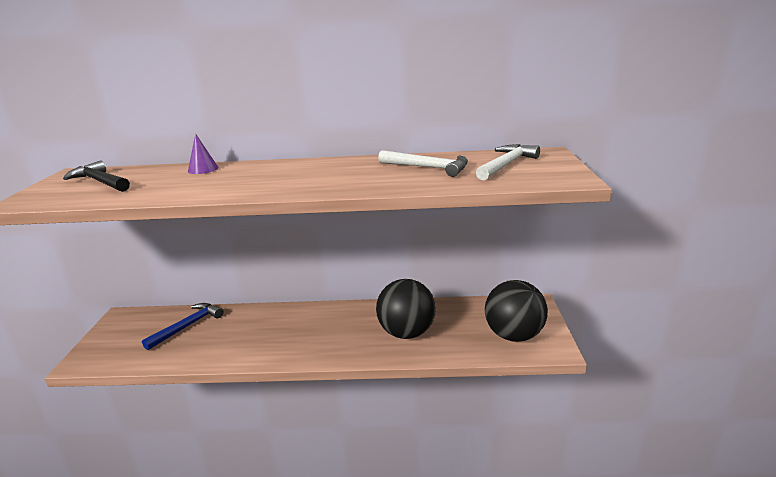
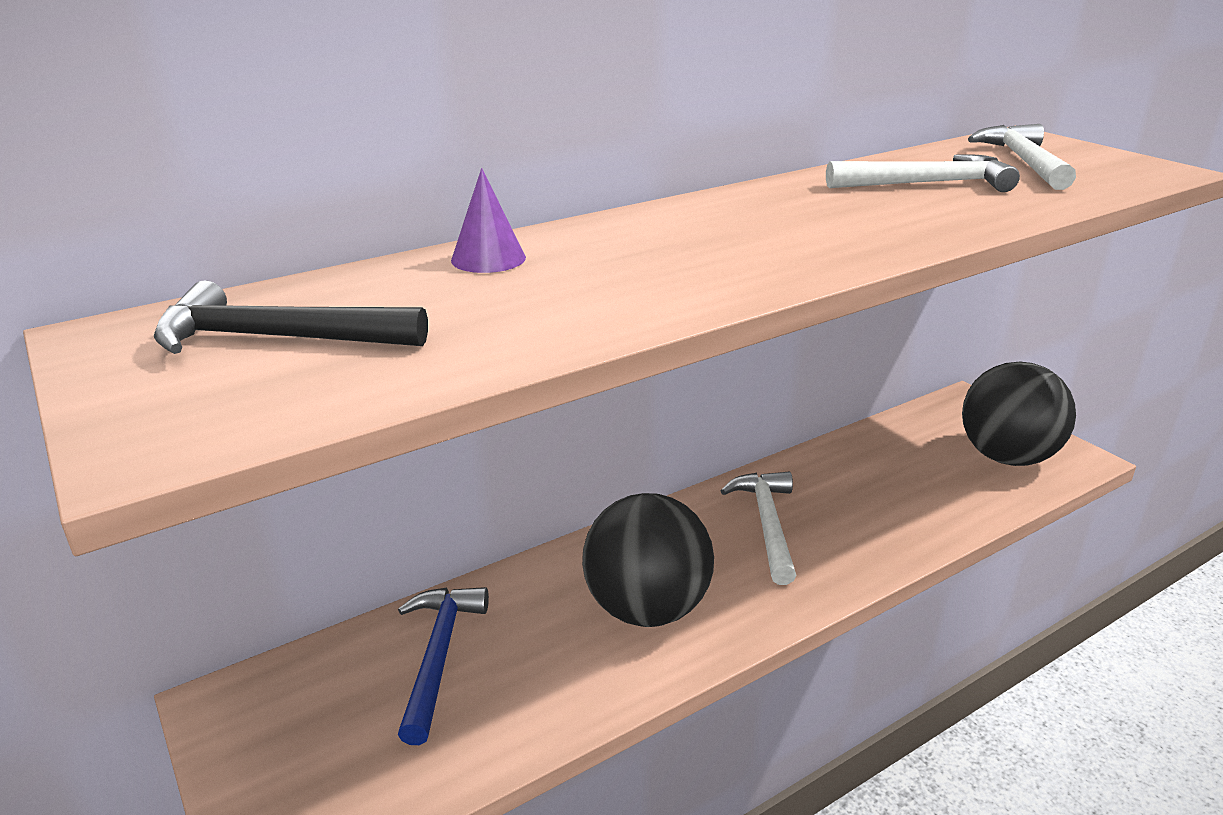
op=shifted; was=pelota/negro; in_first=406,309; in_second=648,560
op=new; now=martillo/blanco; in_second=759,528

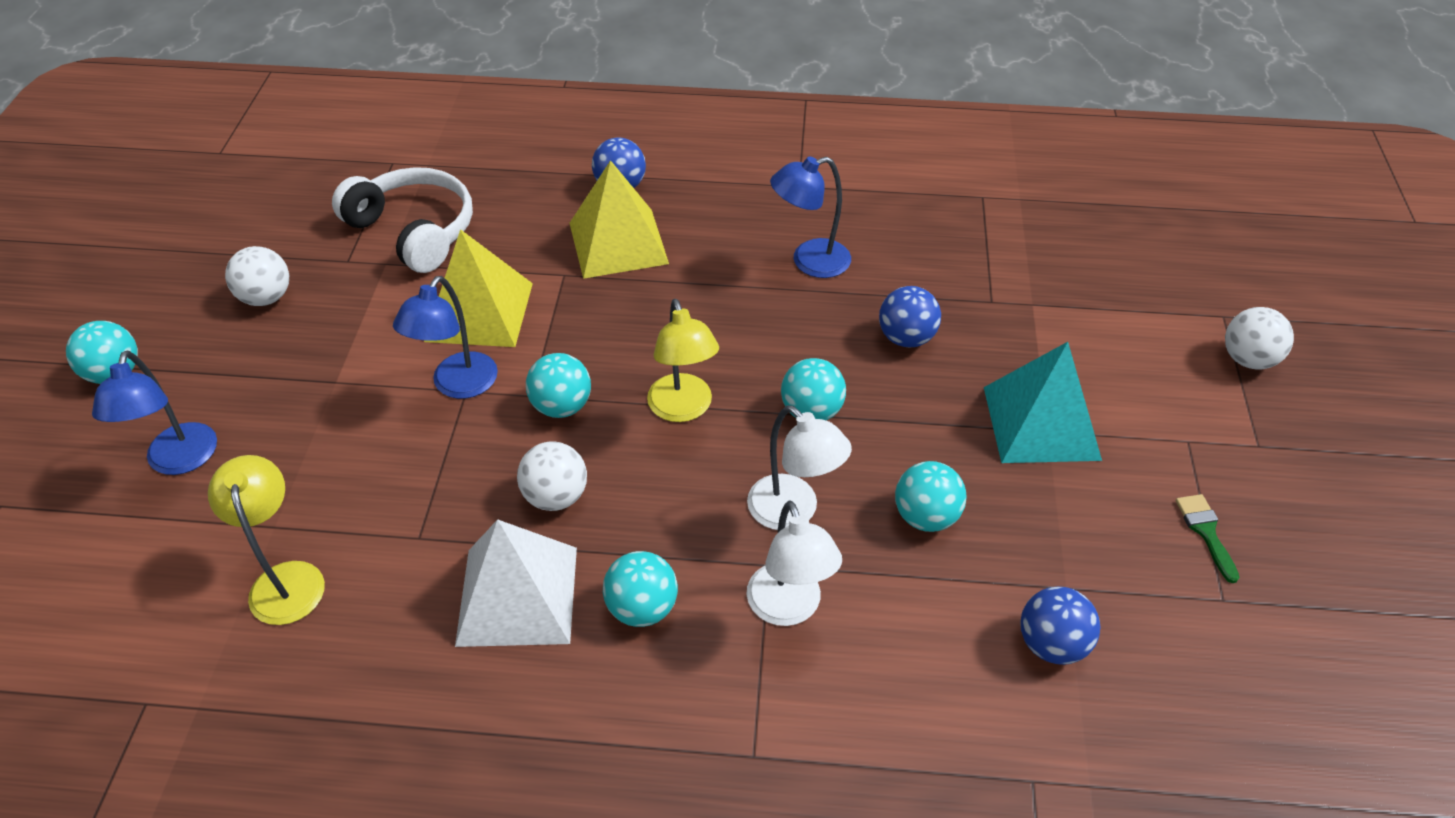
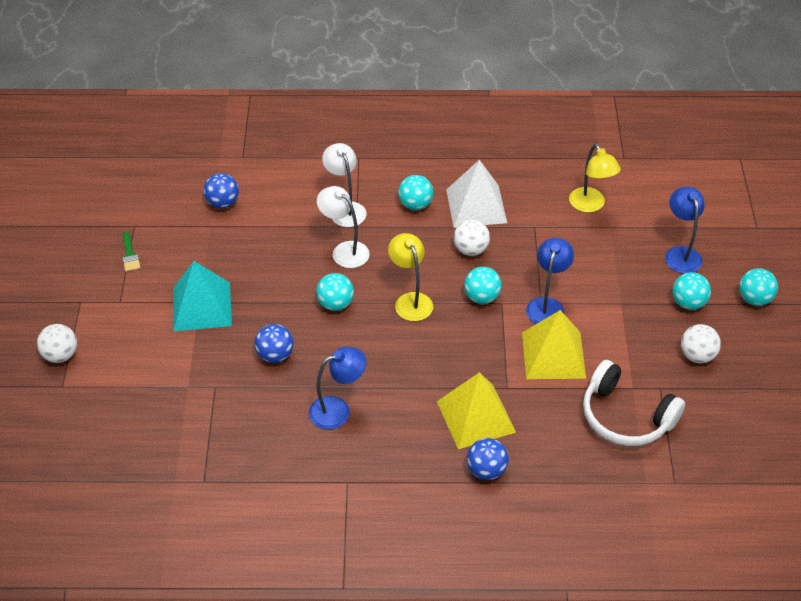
op=shifted; was=pelota/turquesa; in_first=931,496; in_second=691,291

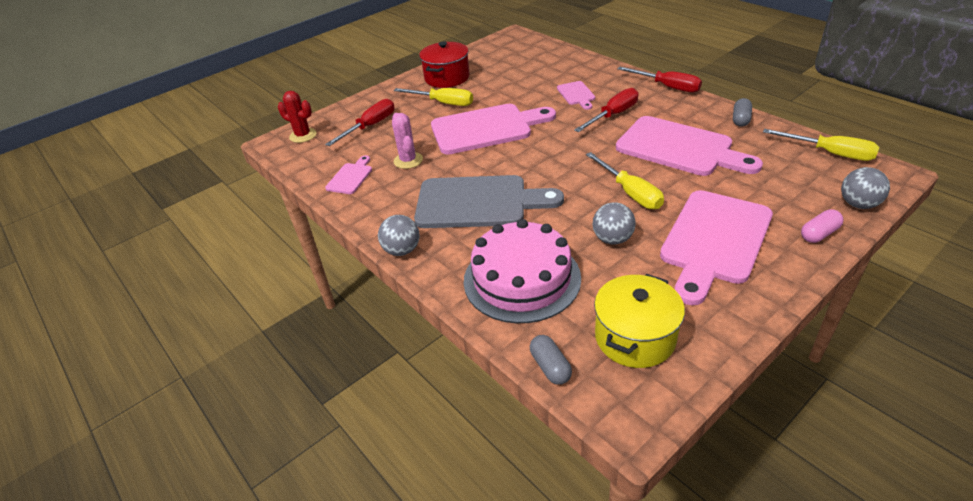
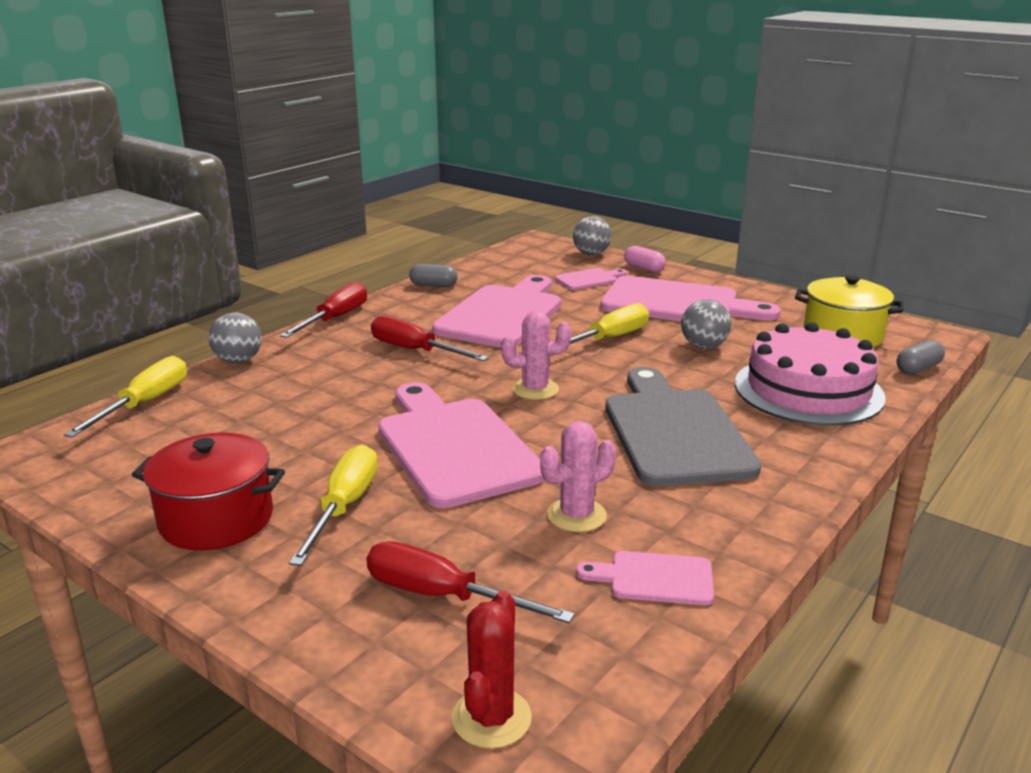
op=shifted; was=pelota/gris; in_first=398,235; in_second=235,338
op=shifted; was=tabla de cortar/rosa; in_first=576,95; in_second=591,279
op=shifted; was=destornillador/amarillo; in_first=821,145; in_second=125,396
op=new; now=cactus/rosa; in_second=536,355

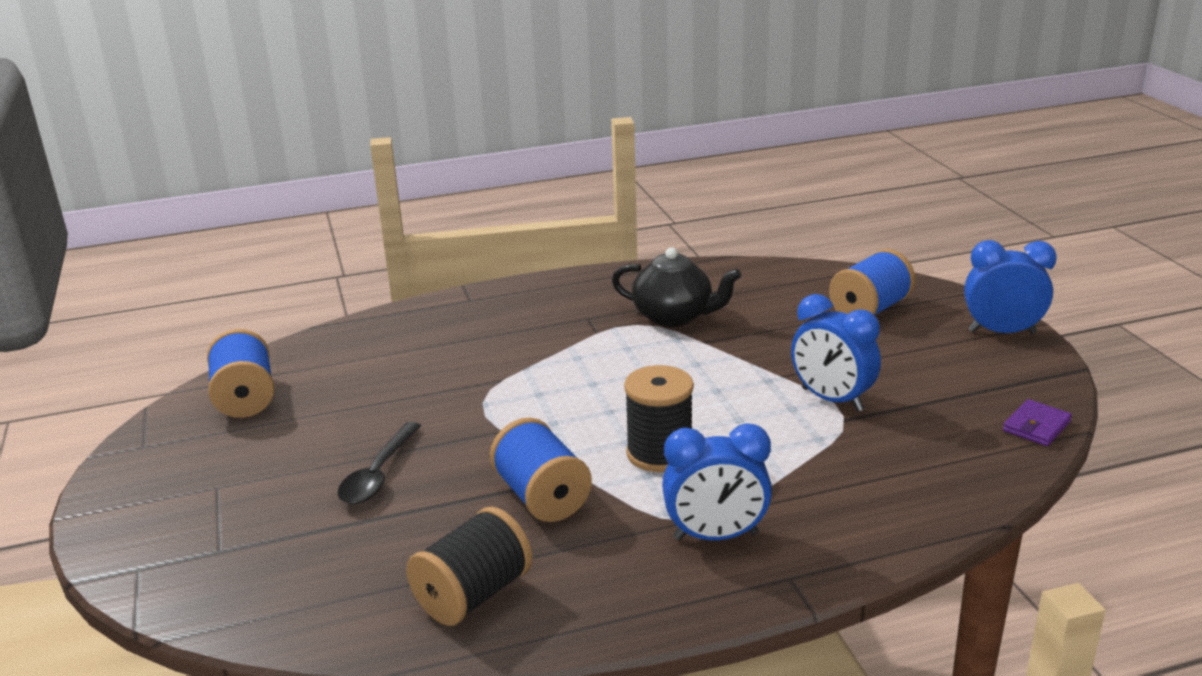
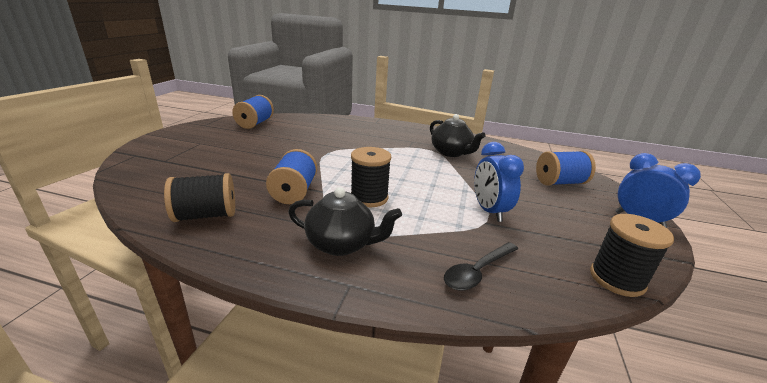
op=shifted; was=cuchara/negro; in_first=379,463; in_second=481,266
op=swapped; was=despertador/azul; now=tetera/negro; in_first=717,481; in_second=345,221
op=swapped; was=cartera/morado; now=carrete/negro; in_first=1037,422; in_second=632,255

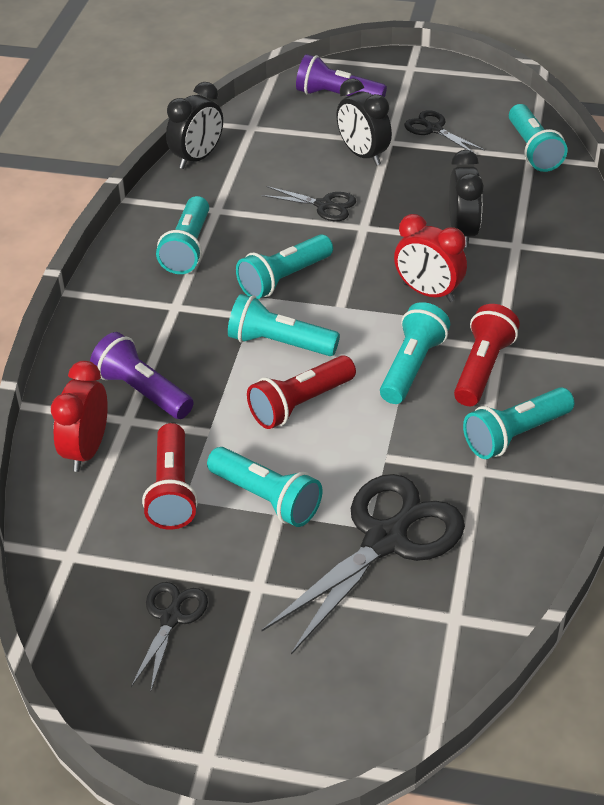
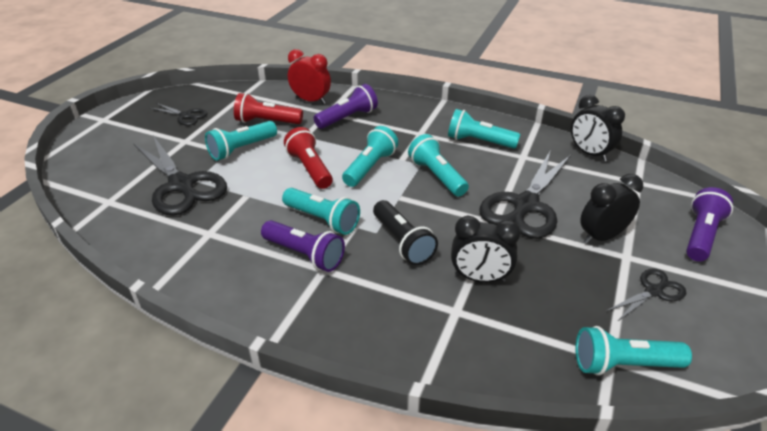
op=scaled; was=tijeras/negro; in_first=308,203; in_second=525,195; ratio=1.97
op=swapped; was=despertador/rojo; now=lámpara de mano/negro; in_first=430,258; in_second=405,232
op=repainted; was=lámpara de mano/rojo; now=lámpara de mano/morado; in_first=487,355; in_second=303,246
op=gone; was=lámpara de mano/turquesa; in_first=518,423

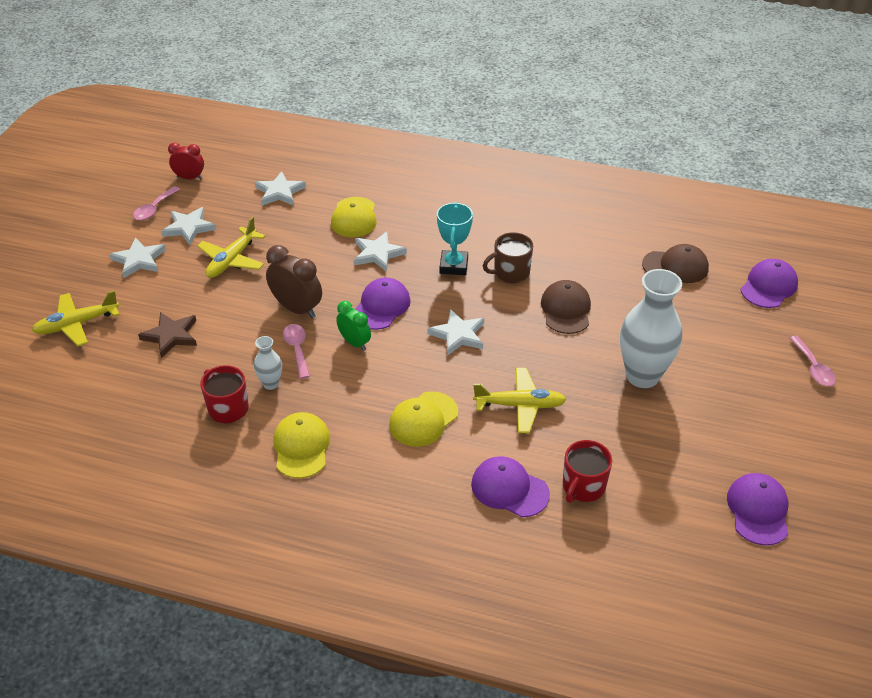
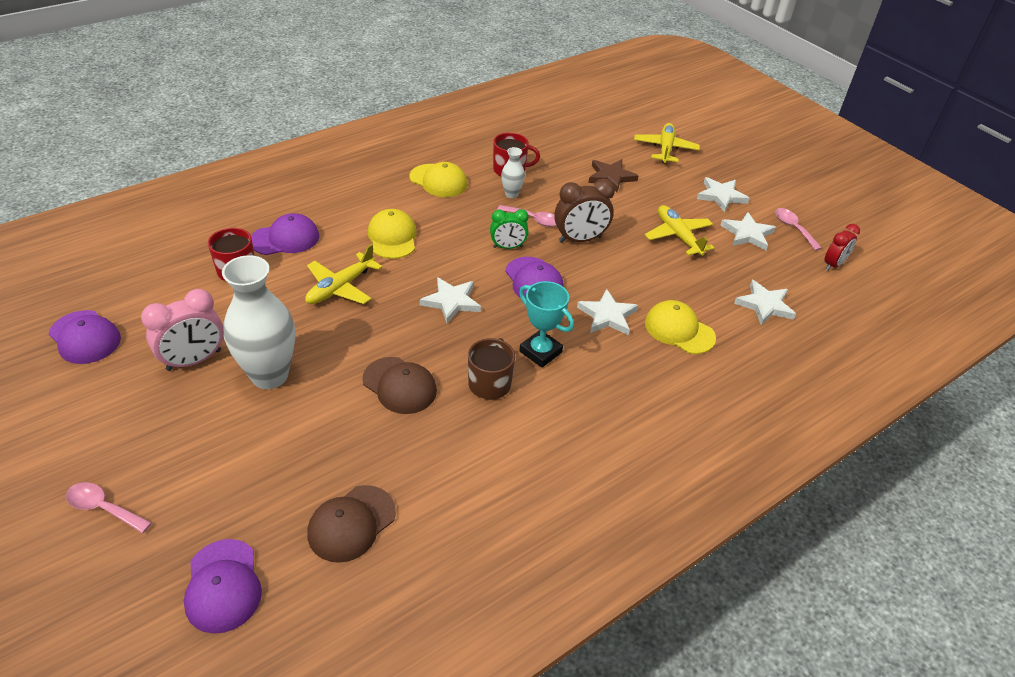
op=new; now=despertador/rosa; in_second=182,330

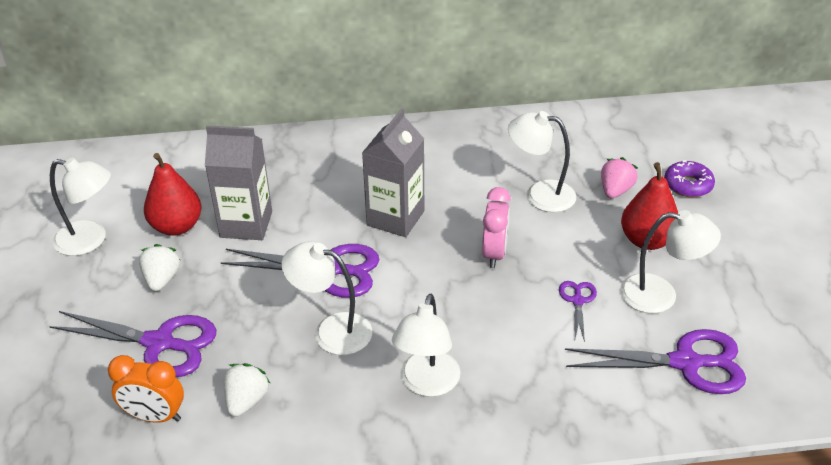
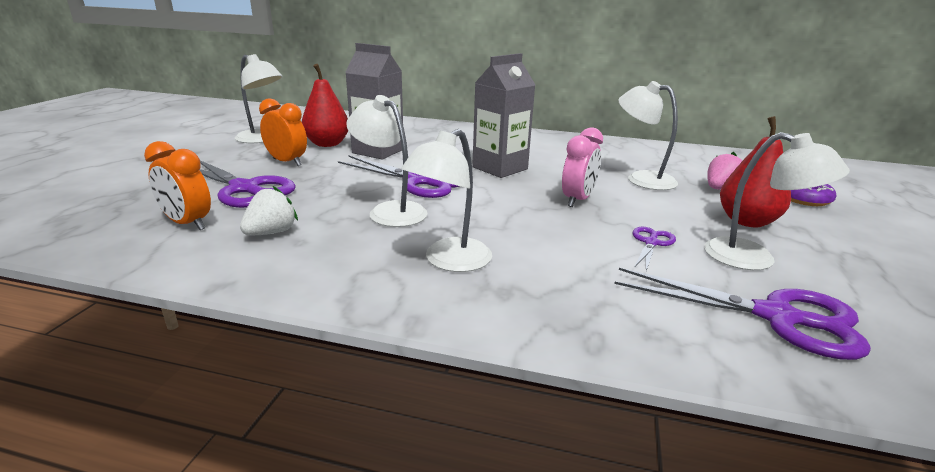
op=swapped; was=fresa/blanco; now=despertador/naranja; in_first=159,267; in_second=283,132

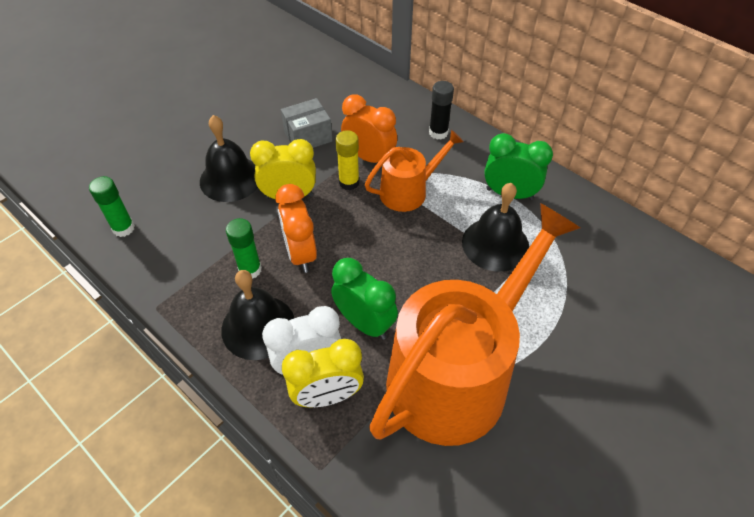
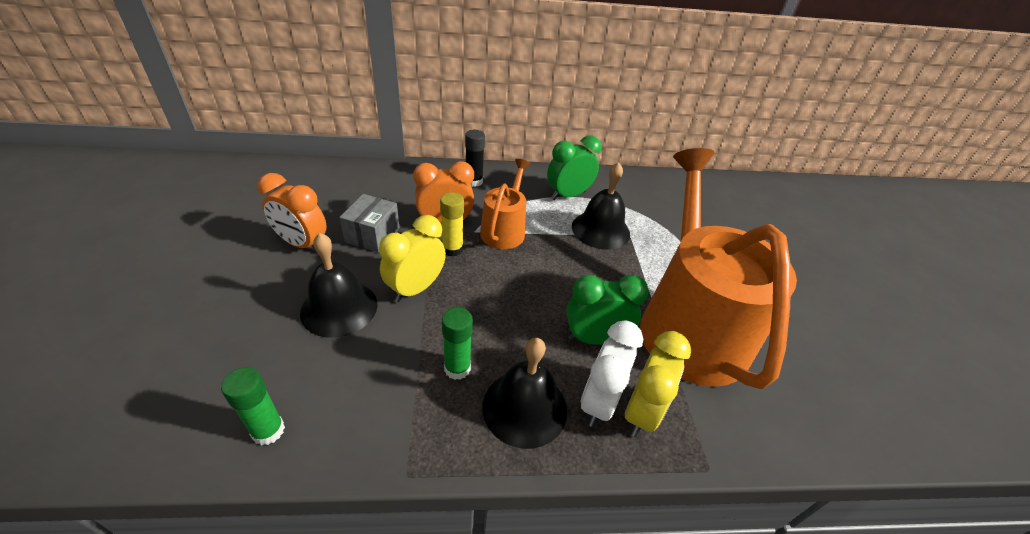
op=shifted; was=despertador/naranja; in_first=296,228; in_second=292,211

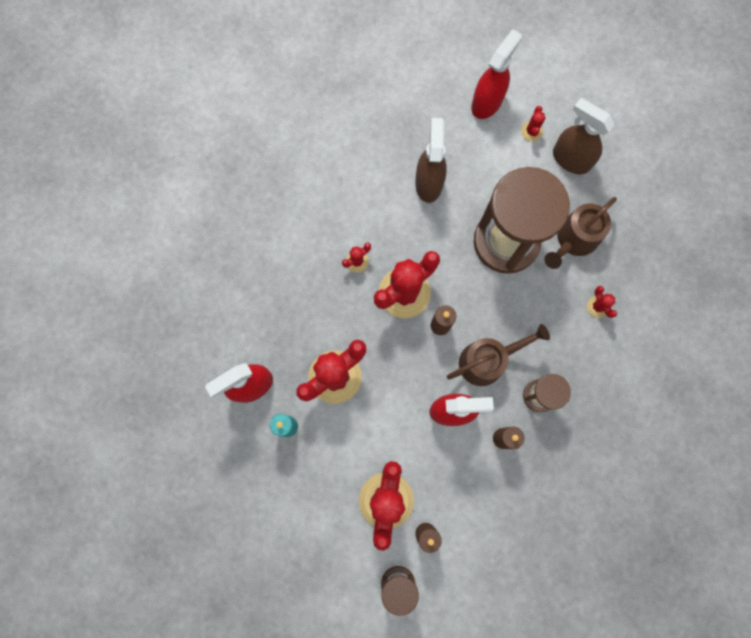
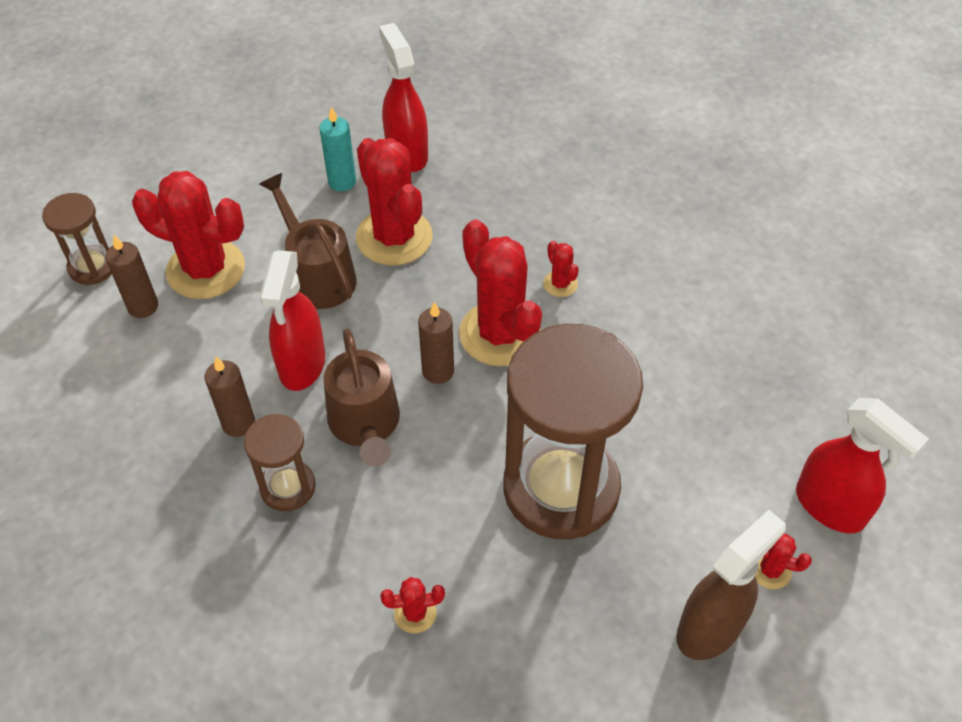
op=gone; was=pulverizador/marrón; in_first=431,160
op=shifted; was=regadera/marrón; in_first=581,233; in_second=308,241

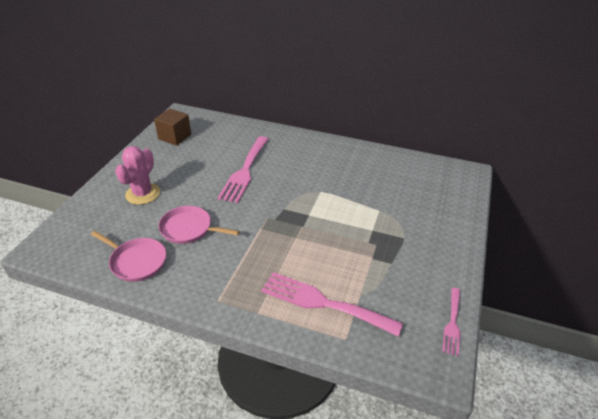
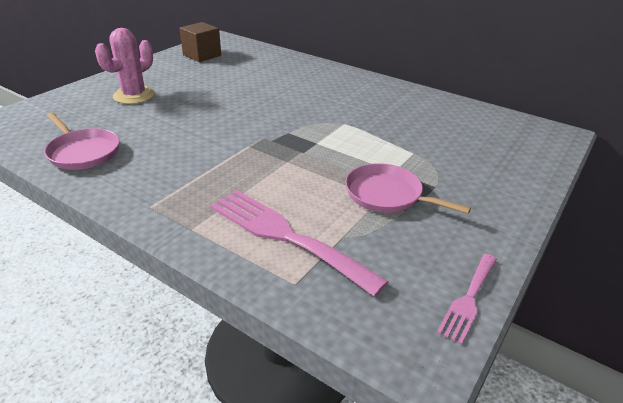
op=shifted; was=sartén/rosa; in_first=199,225; in_second=408,188
op=gone; was=tenedor/rosa; in_first=243,169

